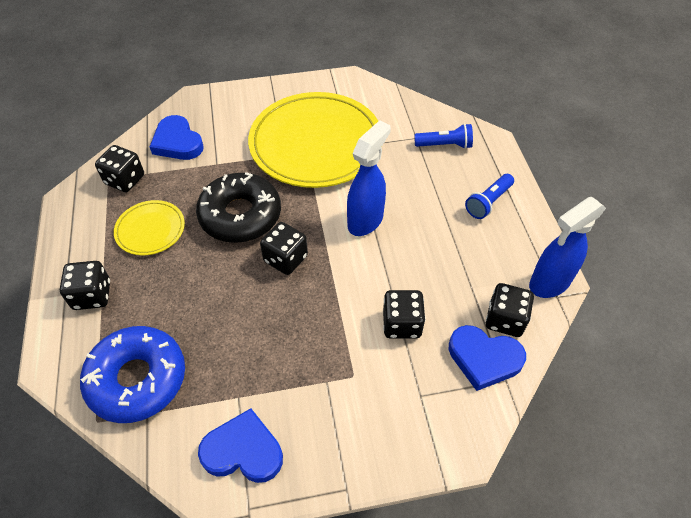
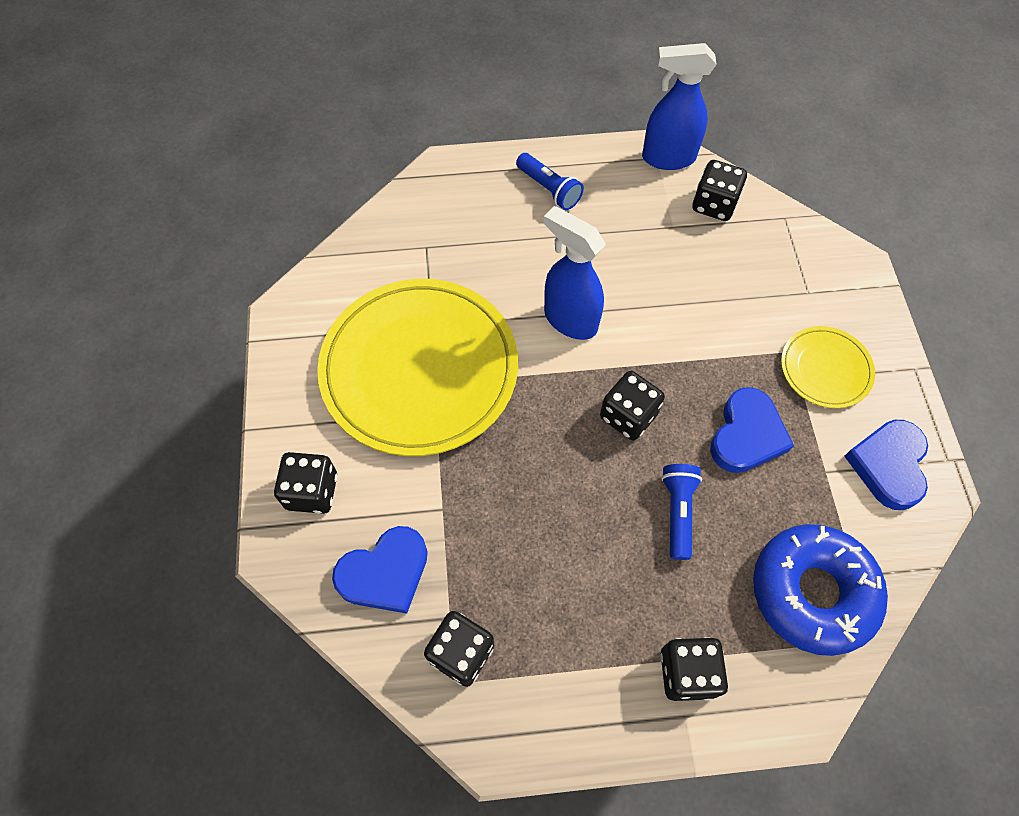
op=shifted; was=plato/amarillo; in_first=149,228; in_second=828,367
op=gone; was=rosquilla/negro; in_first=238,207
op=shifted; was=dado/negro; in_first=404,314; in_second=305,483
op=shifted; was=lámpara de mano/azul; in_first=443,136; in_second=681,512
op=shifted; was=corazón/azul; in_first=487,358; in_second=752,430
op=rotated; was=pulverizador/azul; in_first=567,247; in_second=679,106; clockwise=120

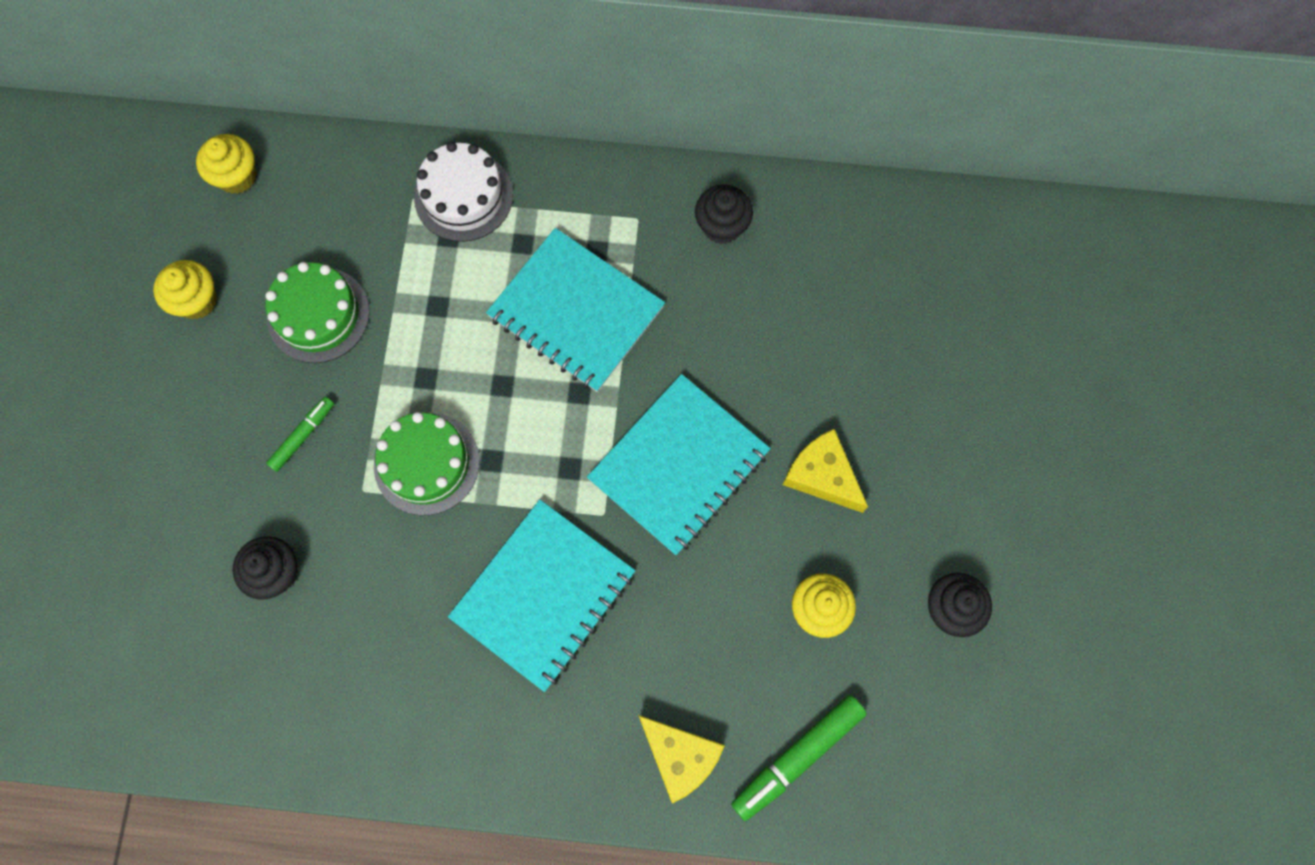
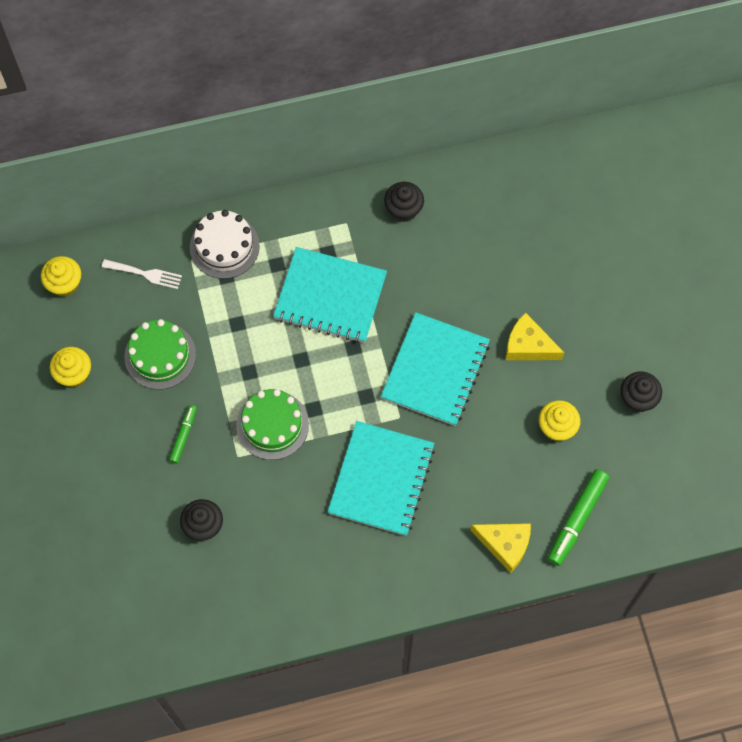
op=new; now=tenedor/blanco; in_second=142,274

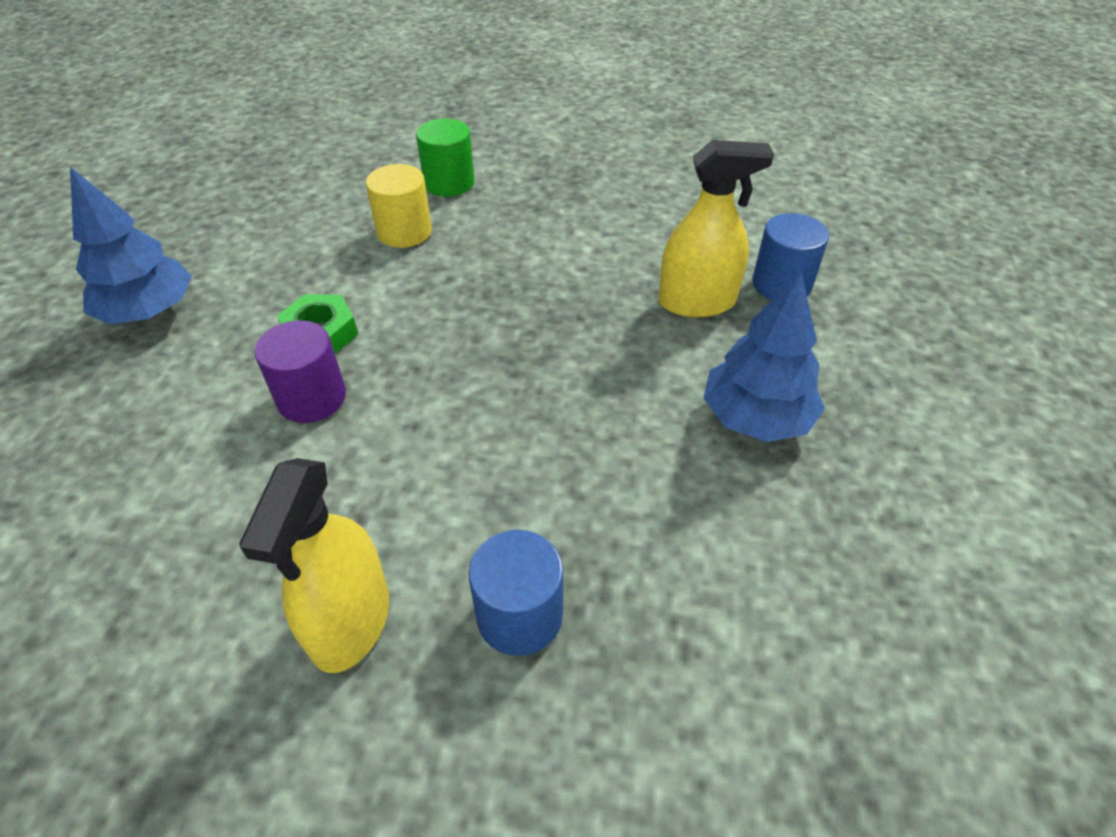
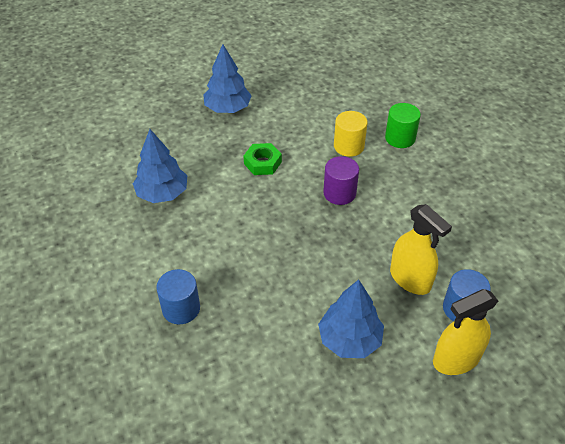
op=shifted; was=pulverizador/amarillo; in_first=314,565; in_second=465,332
op=shifted; was=cilindro/morado; in_first=300,371; in_second=341,180
op=new; now=árbol/azul; in_second=160,166

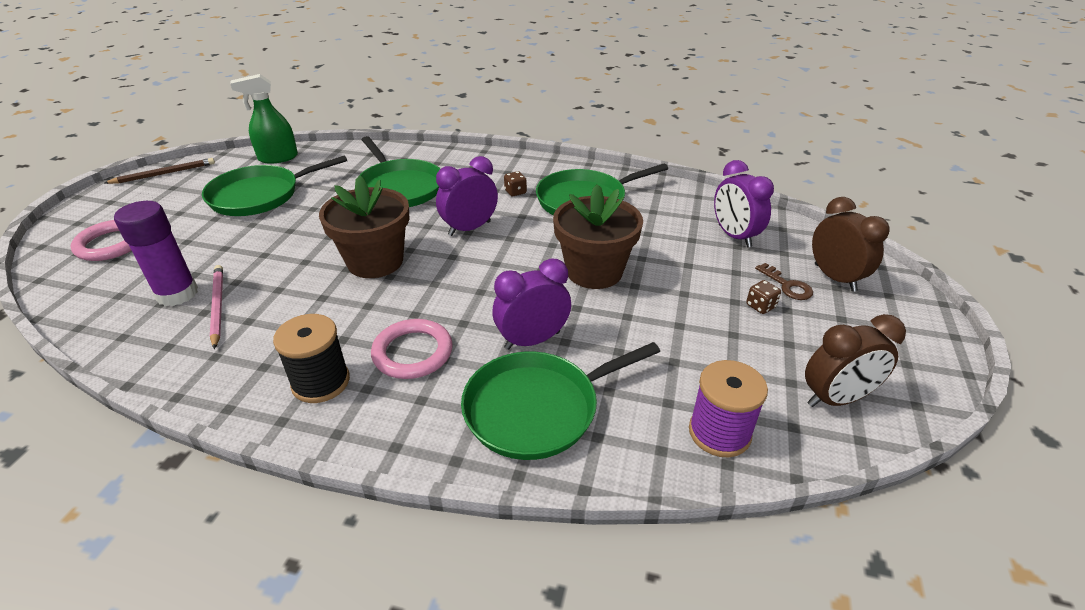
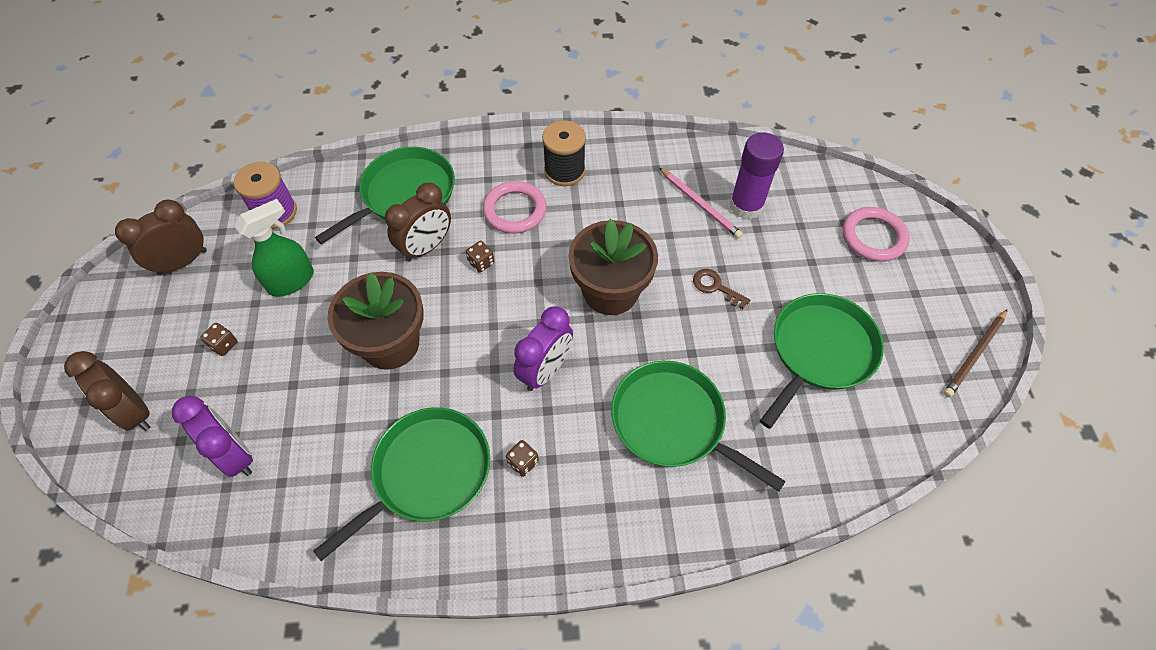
op=shifted; was=pulverizador/verde; in_first=264,119; in_second=274,248
op=repainted; was=despertador/morado; now=despertador/marrón; in_first=531,304; in_second=418,222
op=shifted; was=llave/marrón; in_first=784,281; in_second=721,289
op=new; now=dado/marrón; in_second=480,257

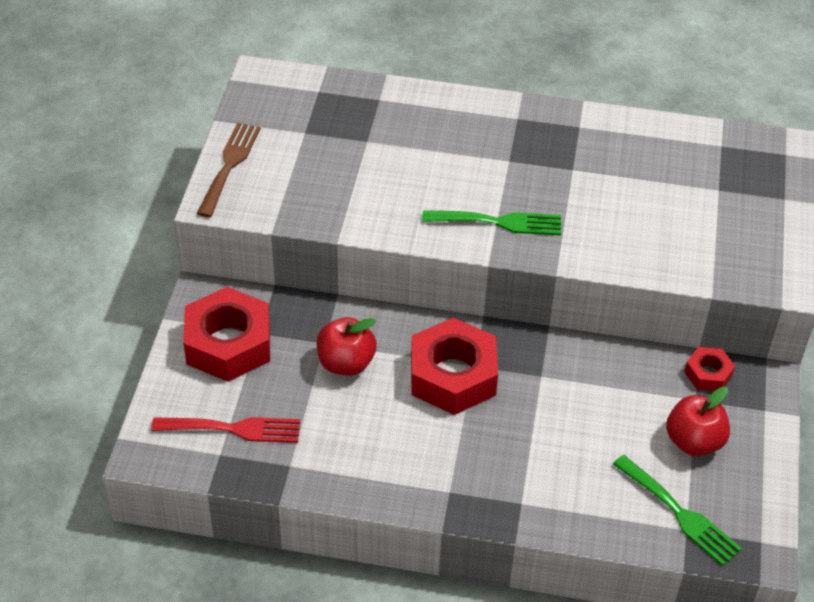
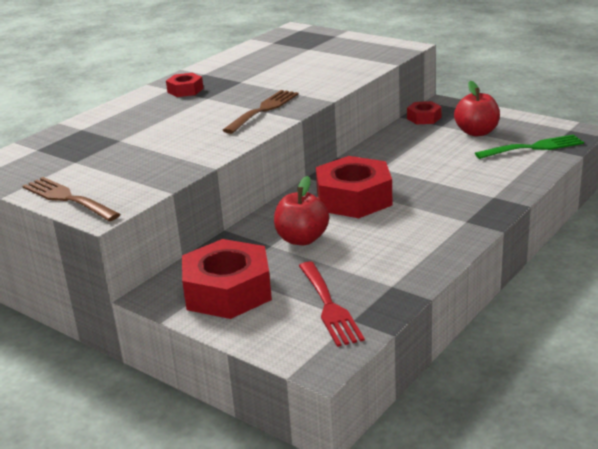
op=rotated; was=tenedor/rojo; in_first=226,430; in_second=332,304; clockwise=135
op=repainted; was=tenedor/verde; now=tenedor/marrón; in_first=491,222; in_second=260,112
op=new; now=tuerca/rojo; in_second=185,85

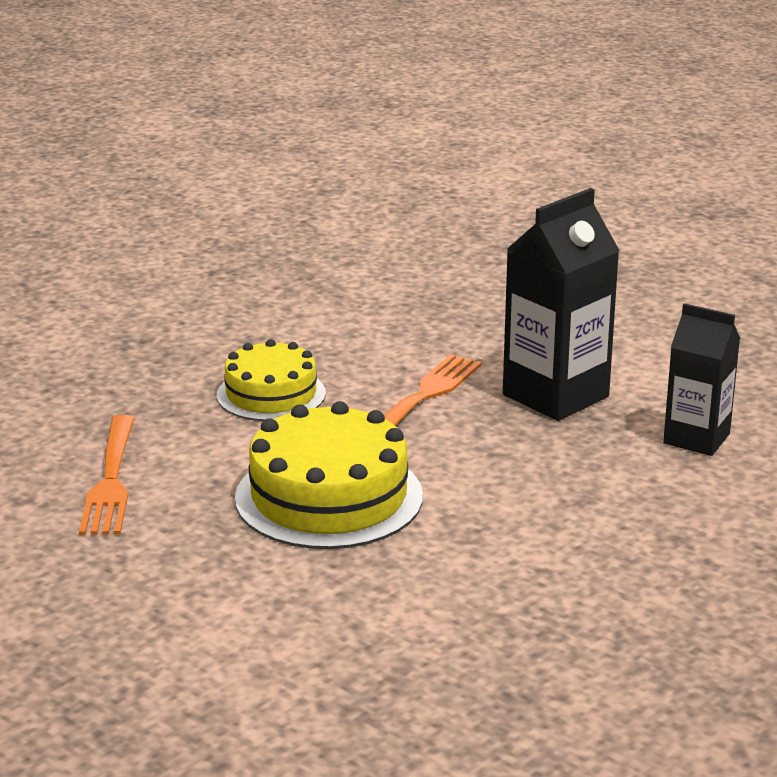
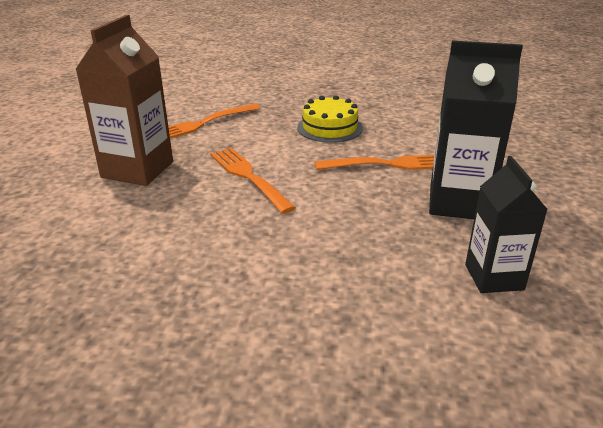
op=swapped; was=tarta/amarillo; now=tenedor/naranja; in_first=329,475; in_second=253,181
op=new; now=cartón de leche/marrón; in_second=124,100

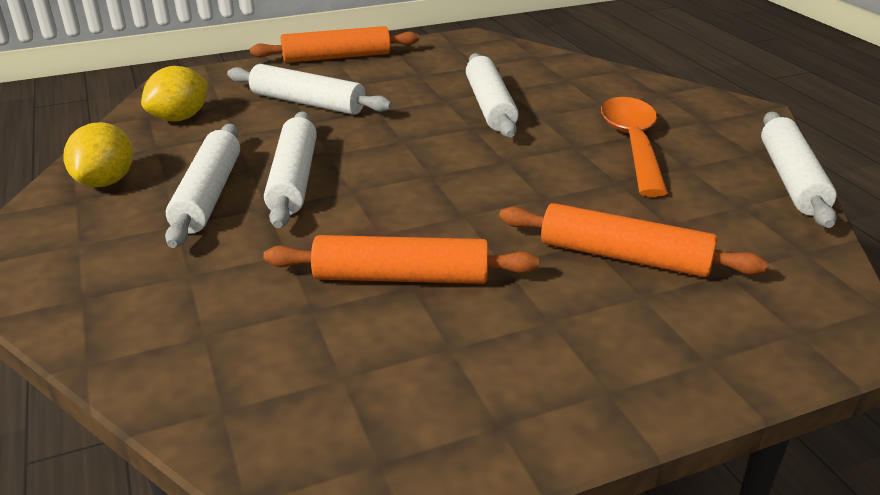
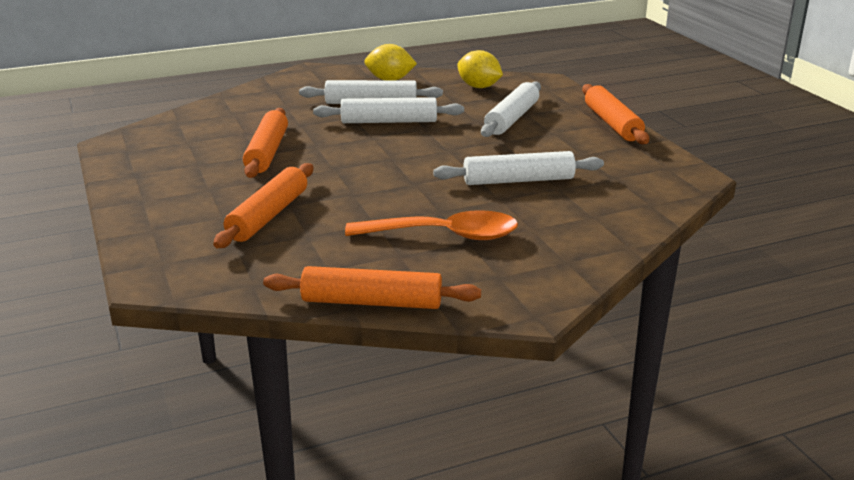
op=repainted; was=rodillo/blanco; now=rodillo/naranja; in_first=799,170; in_second=372,287

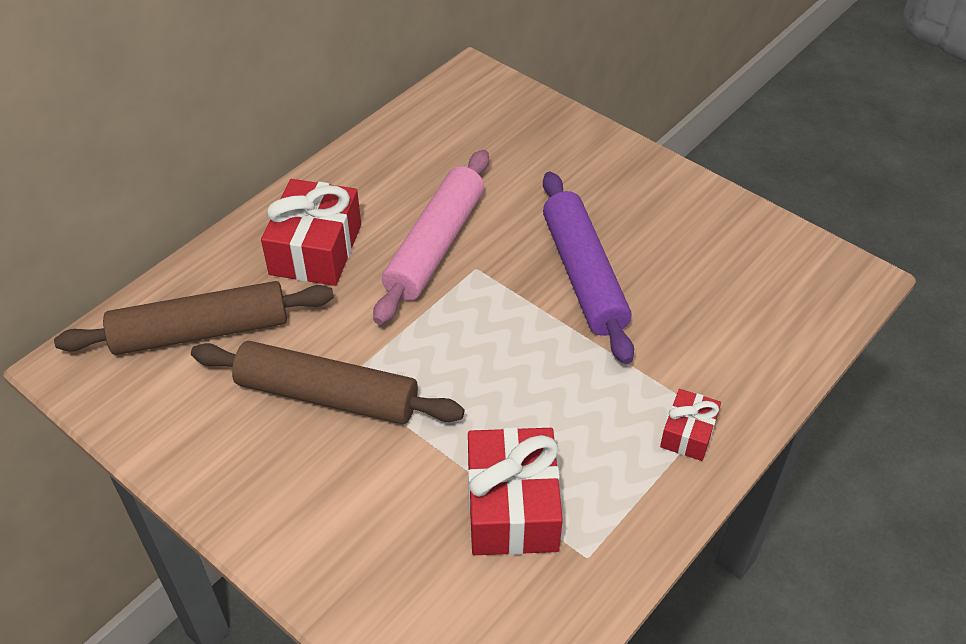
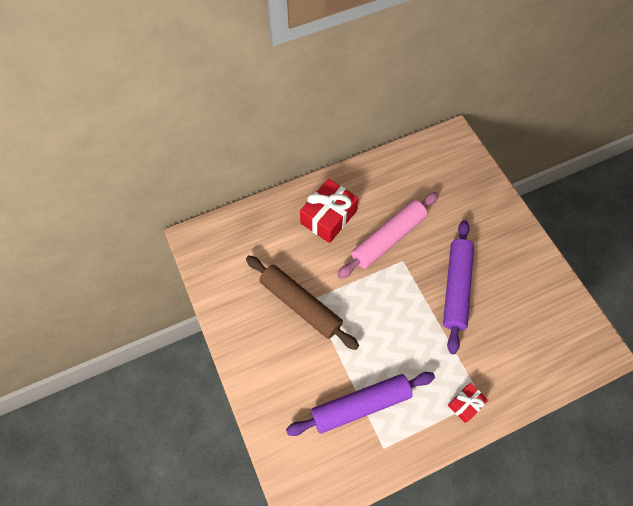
op=gone; was=rodillo/marrón; in_first=194,318
op=swapped; was=regalo/rojo; now=rodillo/morado; in_first=515,491; in_second=360,404

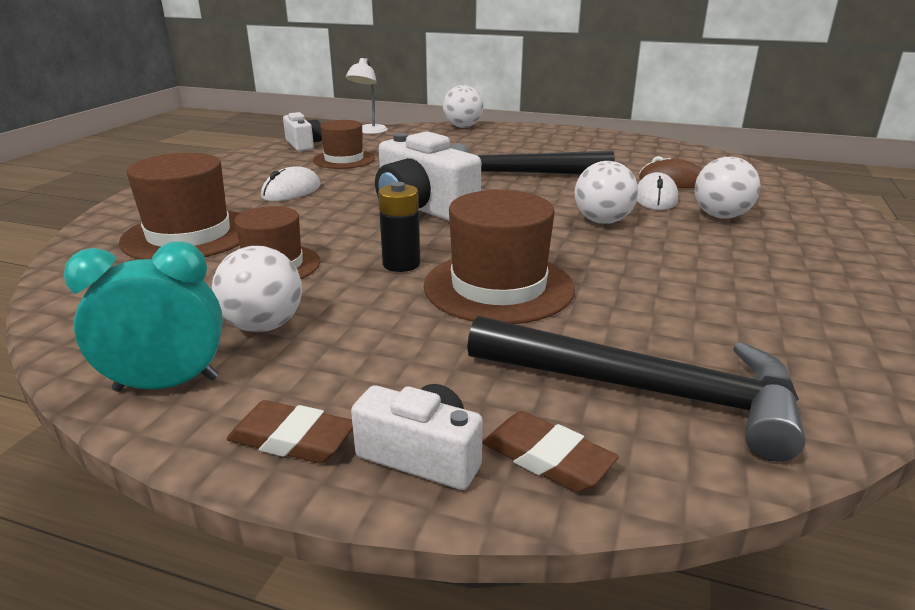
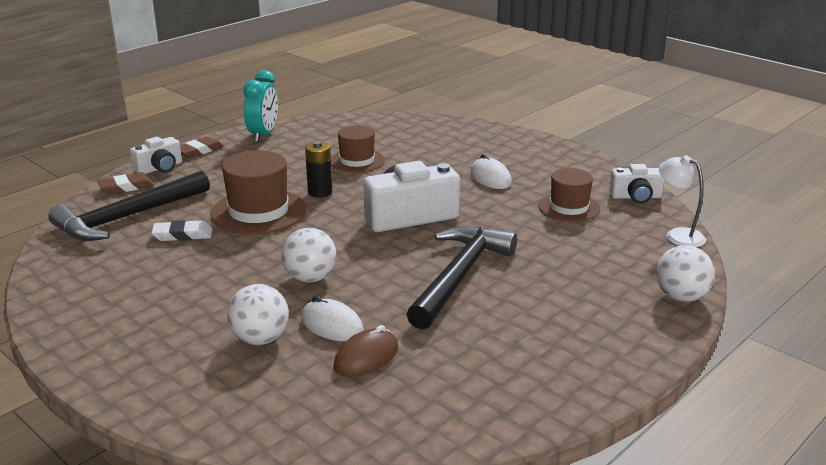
op=gone; was=sombrero/marrón; in_first=179,206
op=gone; was=pelota/blanco; in_first=257,289
op=new; now=goma de borrar/blanco; in_second=181,230

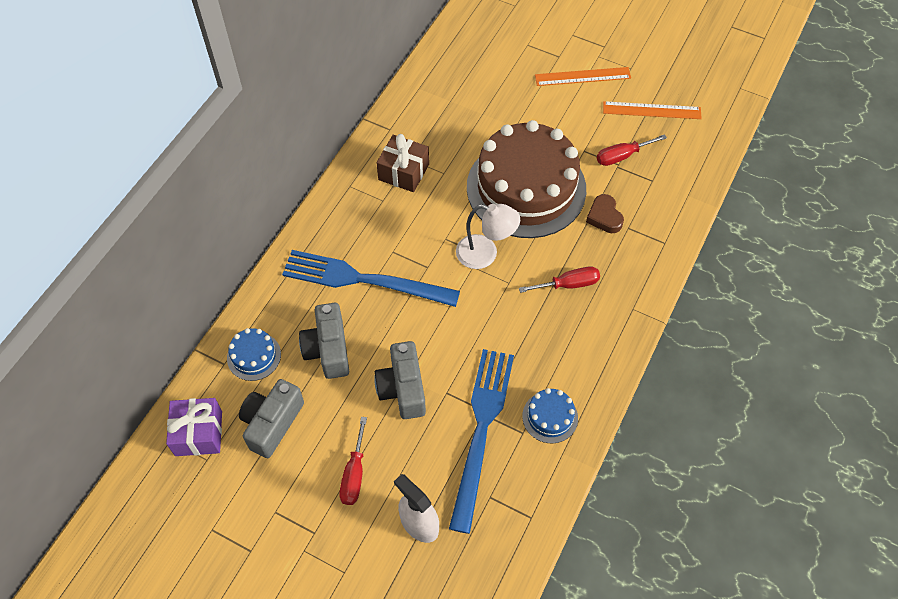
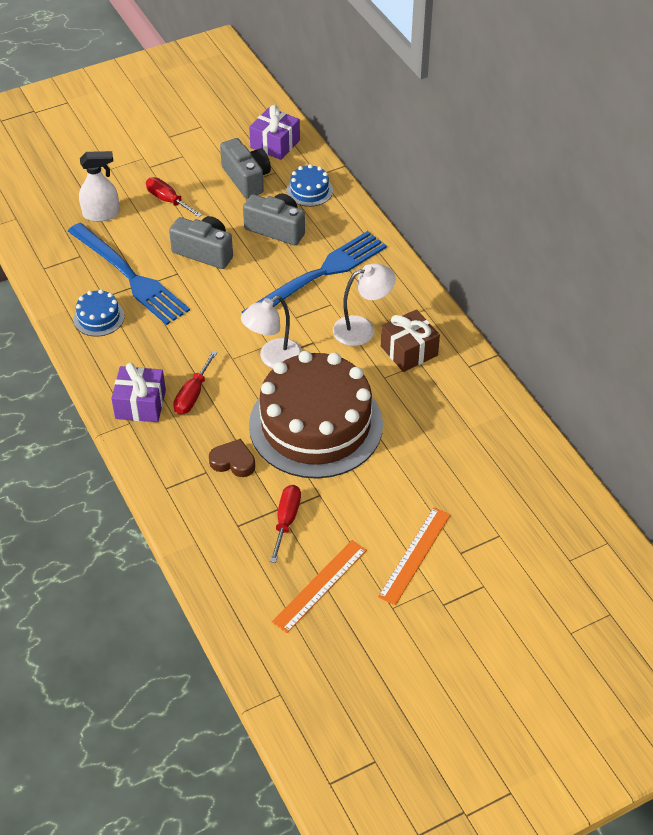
op=new; now=regalo/morado; in_second=138,392
op=new; now=lámpara/blanco; in_second=364,304

